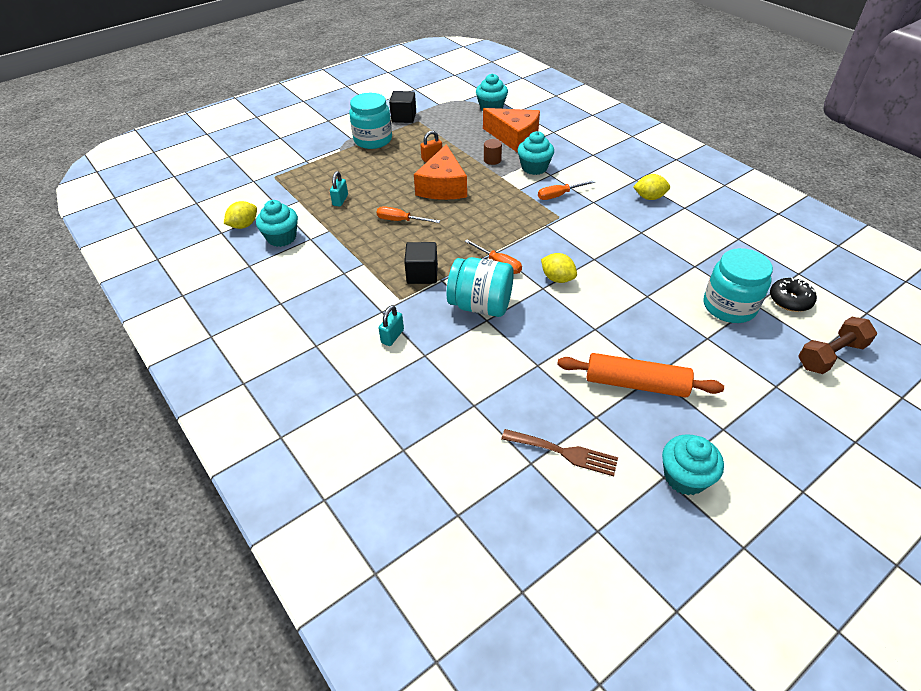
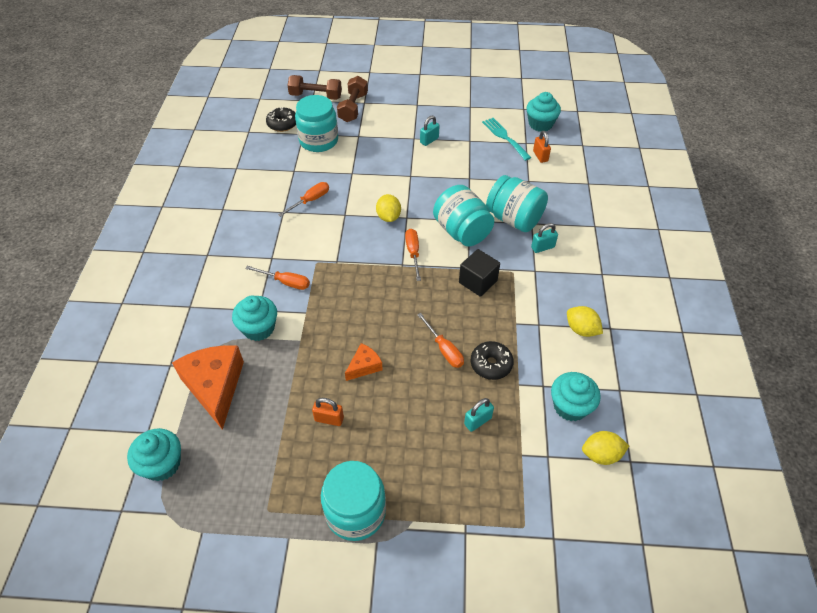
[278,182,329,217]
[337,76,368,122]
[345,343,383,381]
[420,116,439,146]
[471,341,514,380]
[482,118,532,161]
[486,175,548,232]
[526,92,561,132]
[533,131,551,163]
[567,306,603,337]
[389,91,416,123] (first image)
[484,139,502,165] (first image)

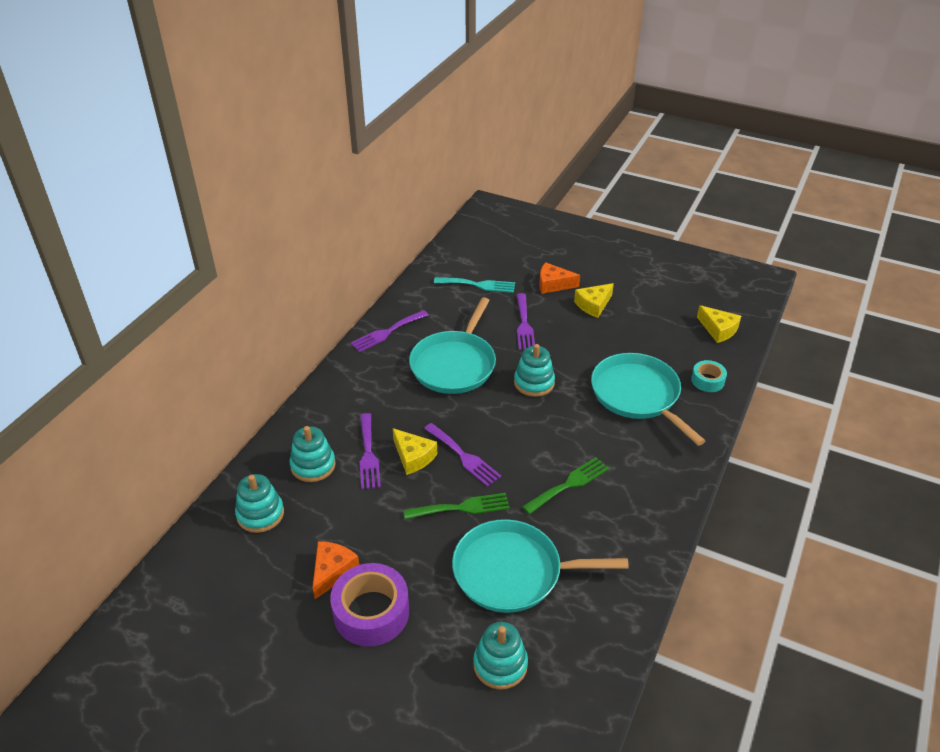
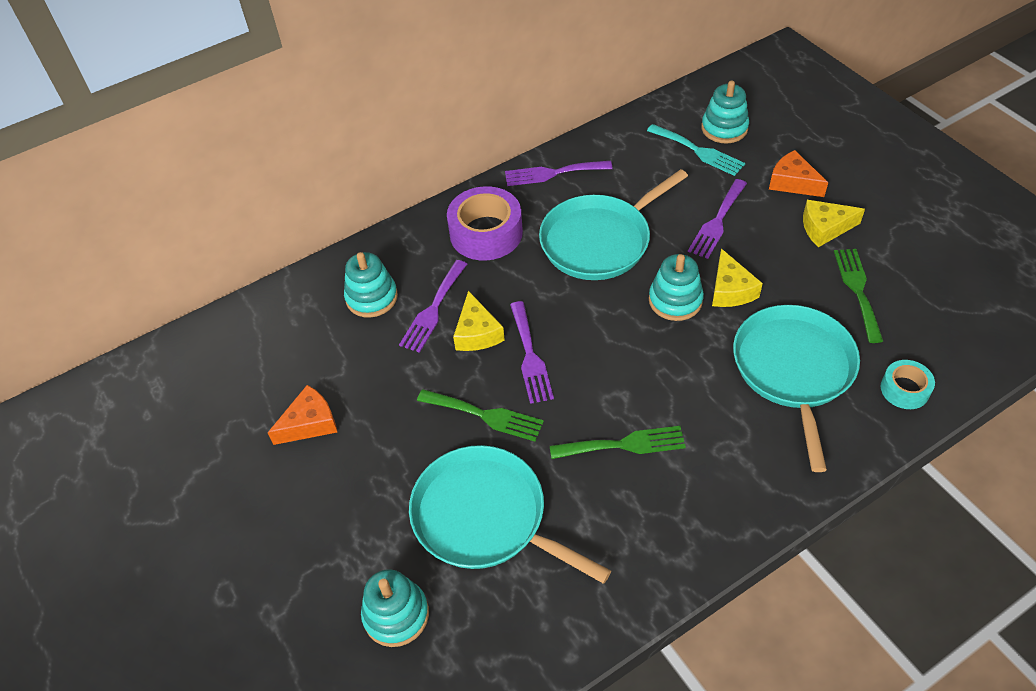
[447,186,523,260]
[701,81,749,144]
[712,249,763,307]
[834,249,883,343]

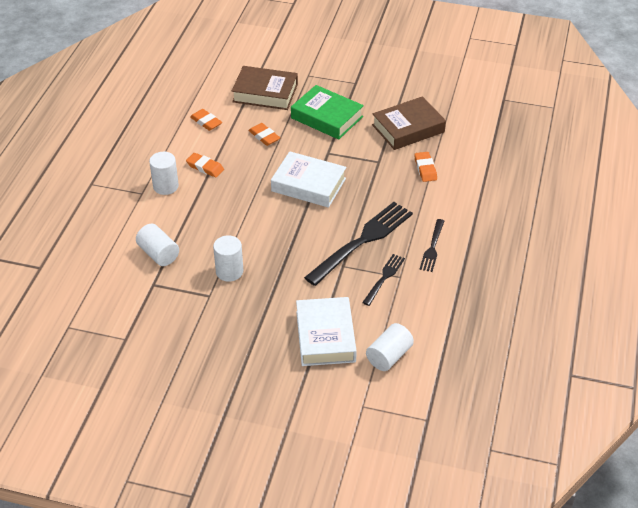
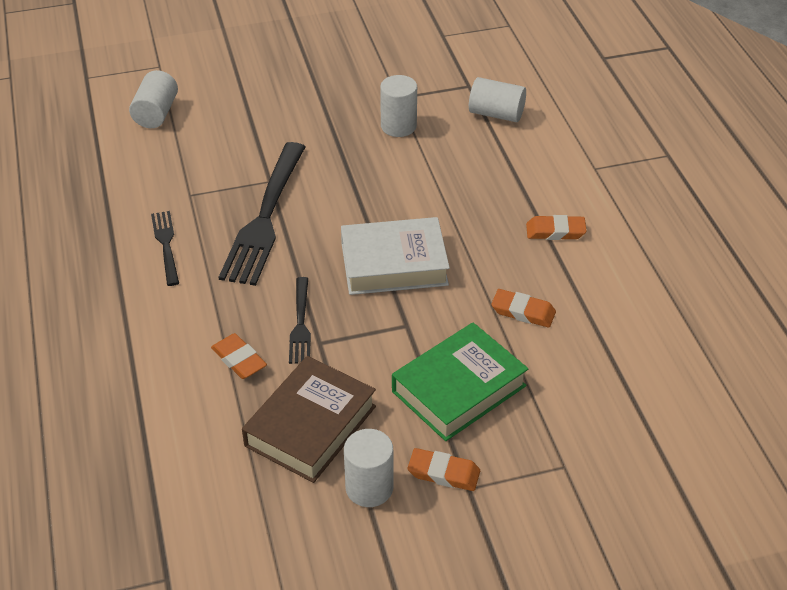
[289,277,311,364]
[344,429,393,507]
[392,323,528,441]
[408,448,480,491]
[232,66,298,110] (first image)
[296,297,357,366] (first image)

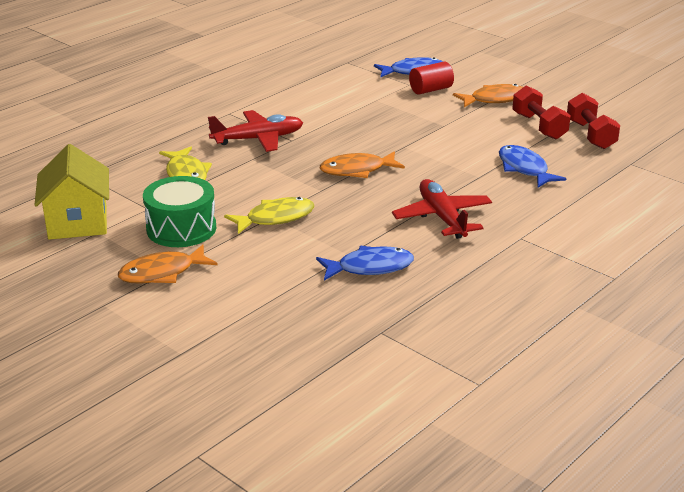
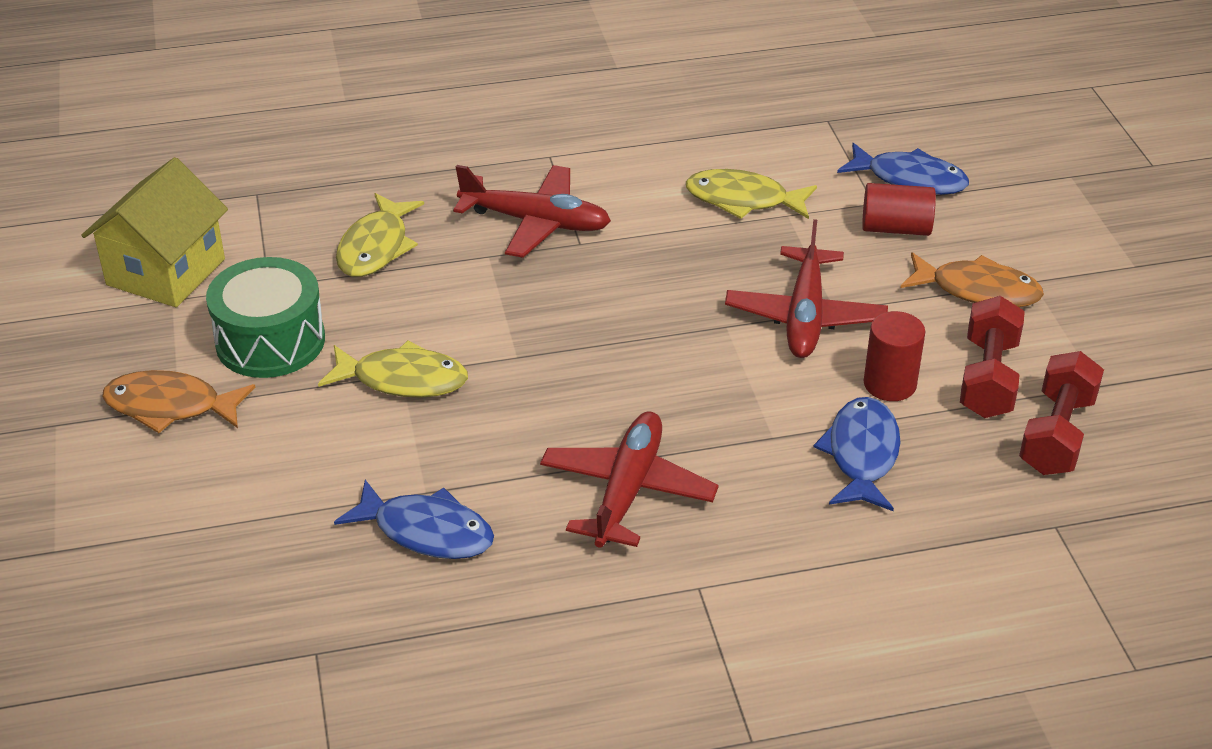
[686,169,817,219]
[725,219,888,358]
[863,311,925,401]
[320,151,405,178] (first image)

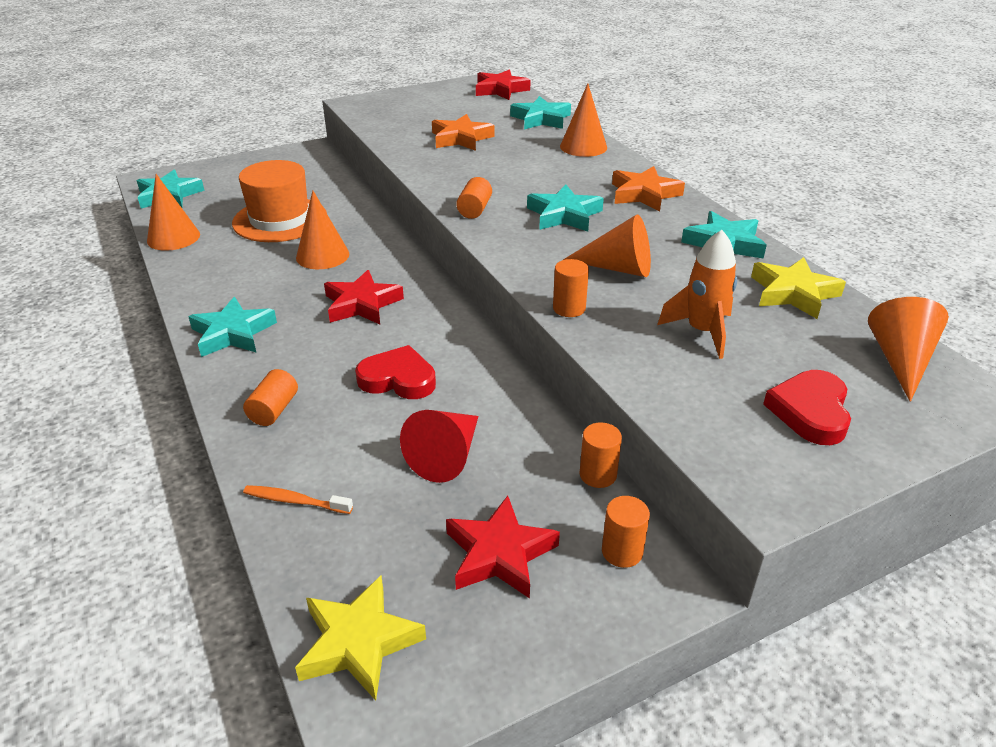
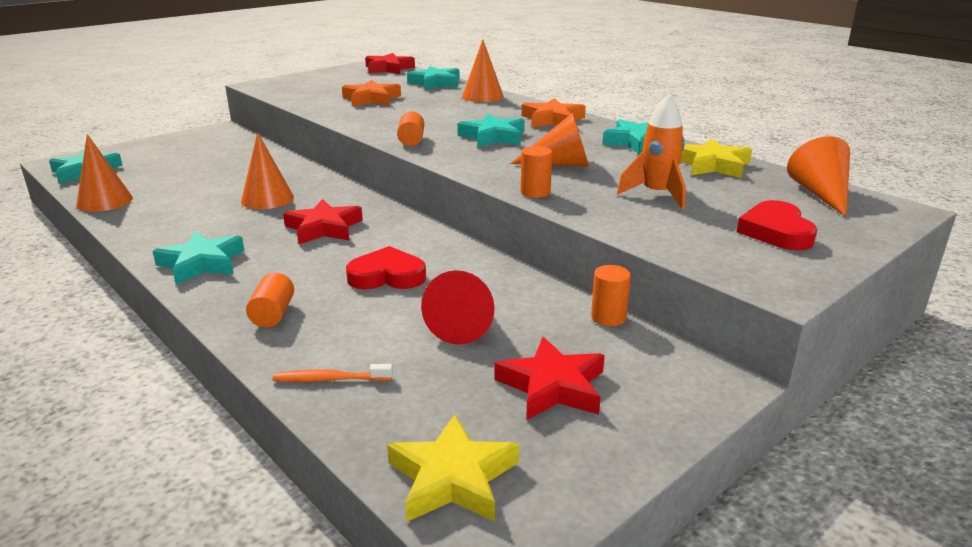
[232,160,327,242] (first image)
[602,496,650,568] (first image)

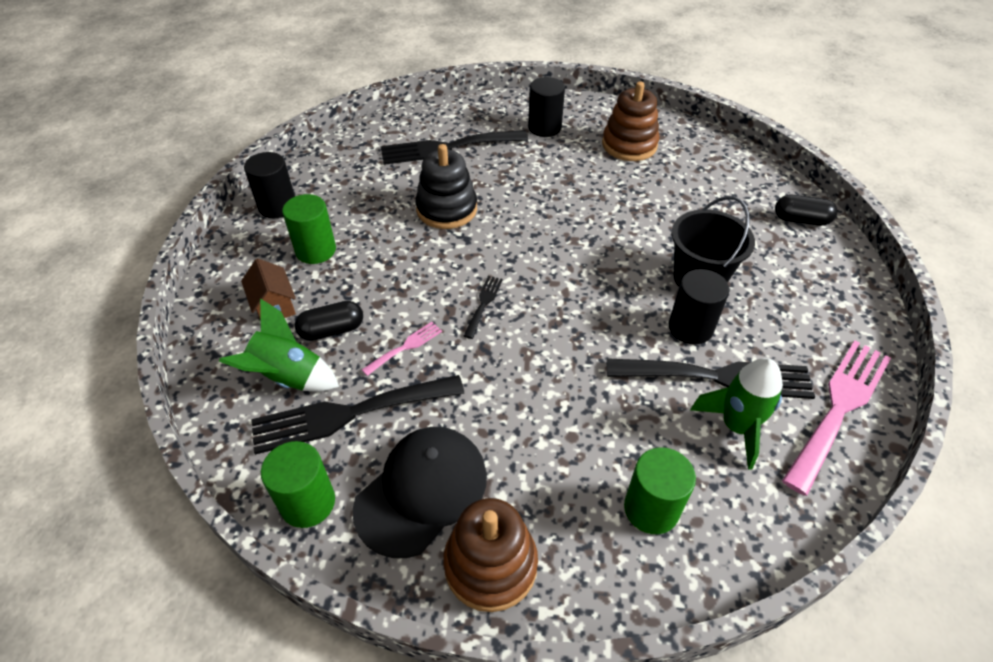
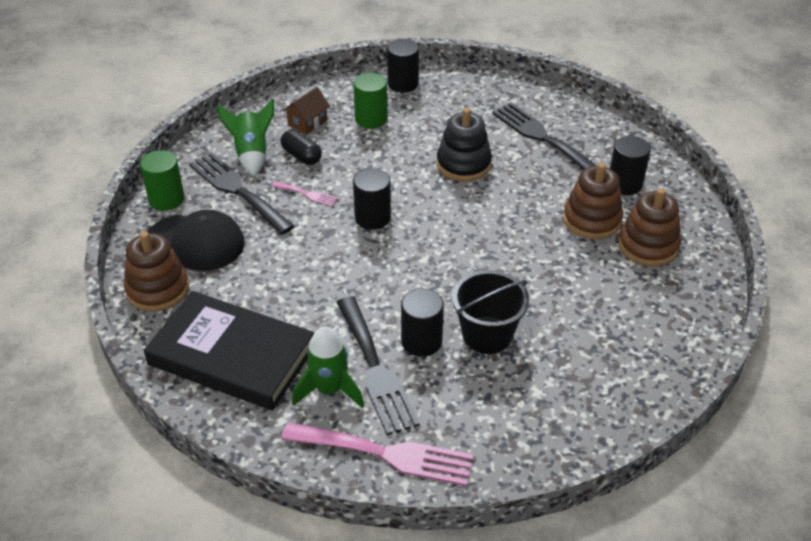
[144,291,314,410]
[353,168,391,230]
[563,163,623,239]
[775,195,837,226] (first image)

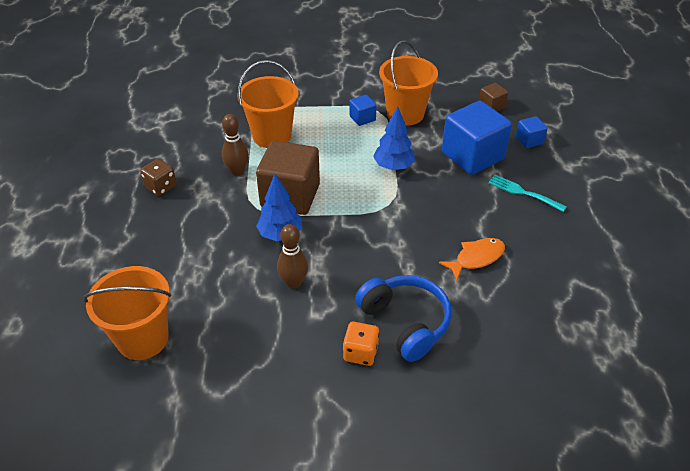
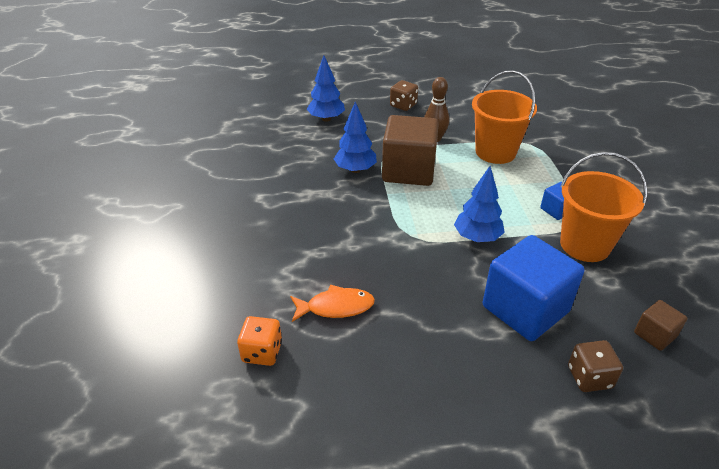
[237,316,282,366]
[290,285,375,322]
[307,55,345,122]
[568,340,623,392]
[83,266,171,360] (first image)
[277,224,308,289] (first image)
[355,275,452,362] (first image)
[488,175,567,212] (first image)

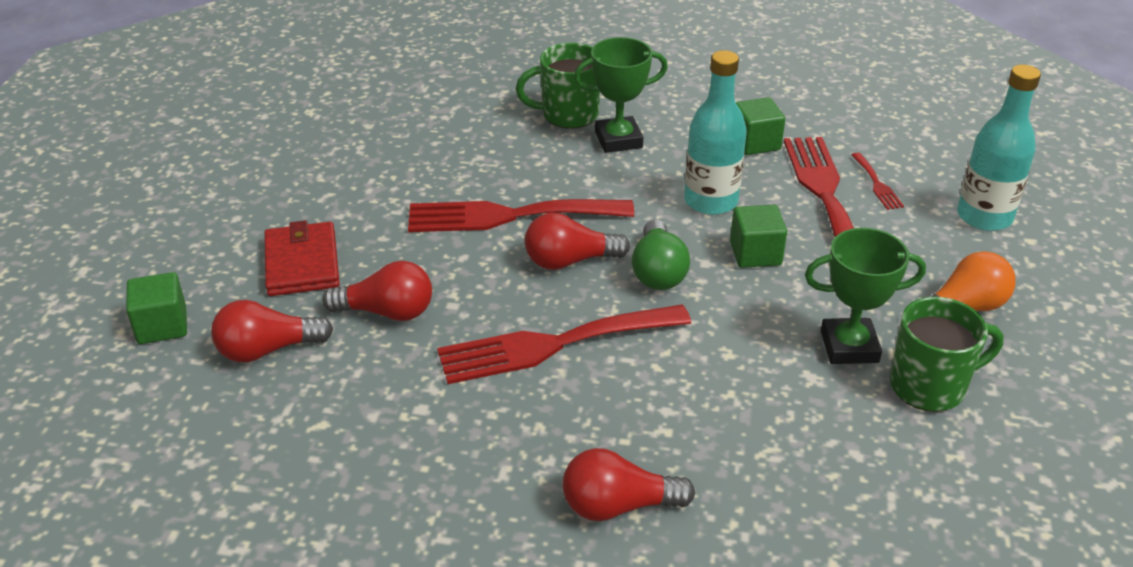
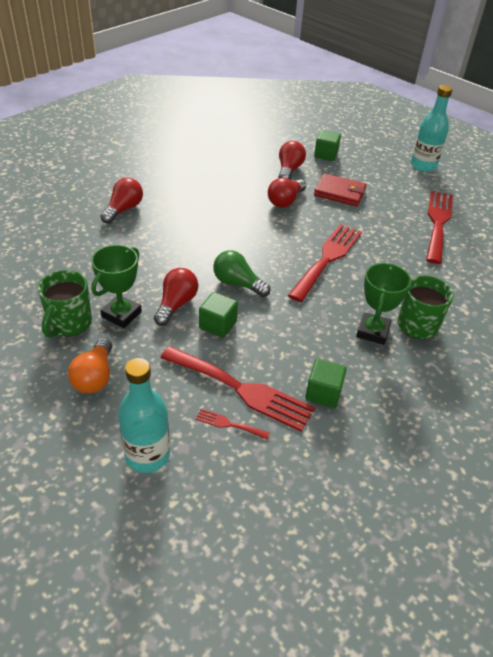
[154,268,198,326]
[411,85,453,172]
[426,191,453,264]

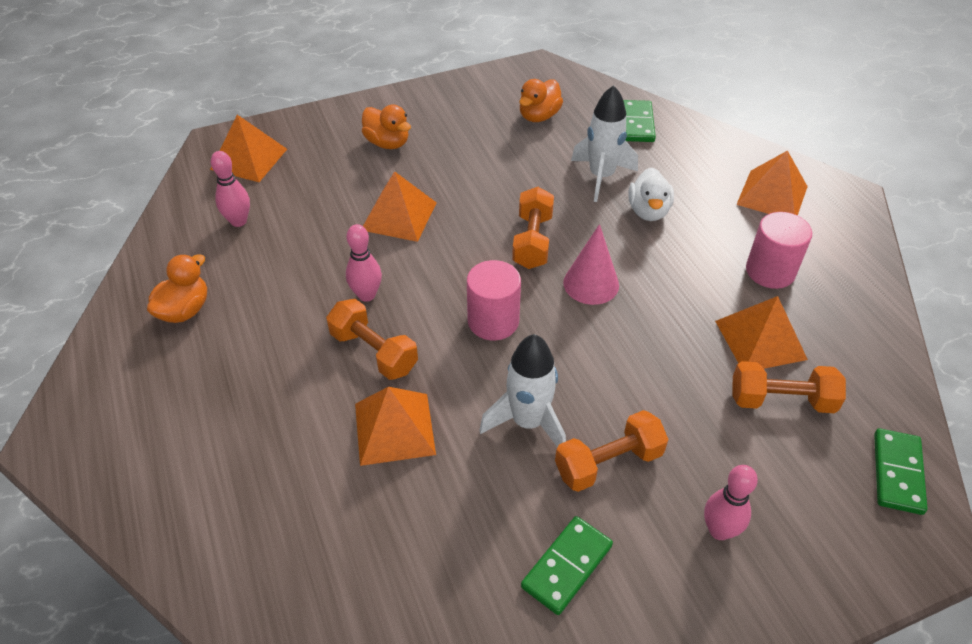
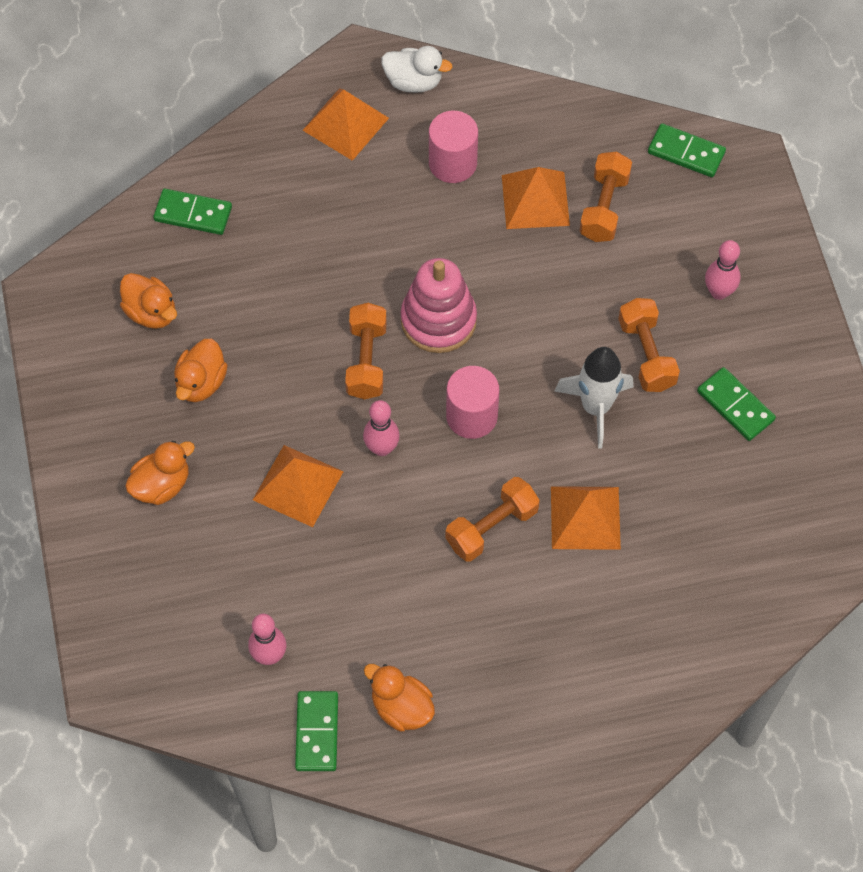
[174,339,228,402]
[295,691,338,771]
[345,303,387,399]
[363,400,400,456]
[382,46,453,93]
[401,258,477,353]
[210,115,287,182] (first image)
[571,85,638,202] (first image)

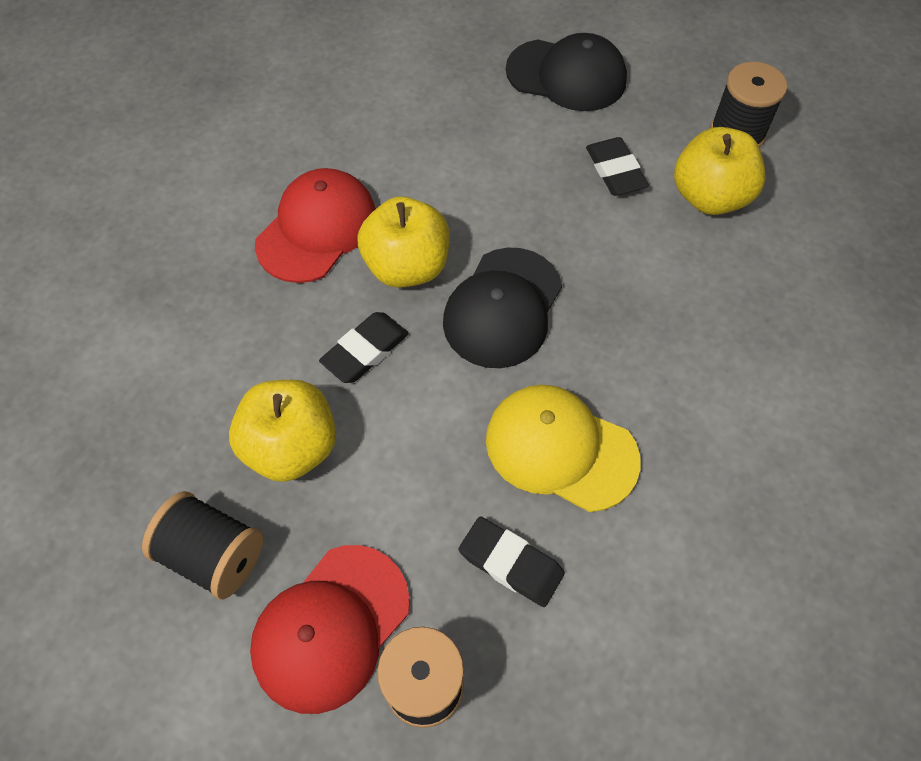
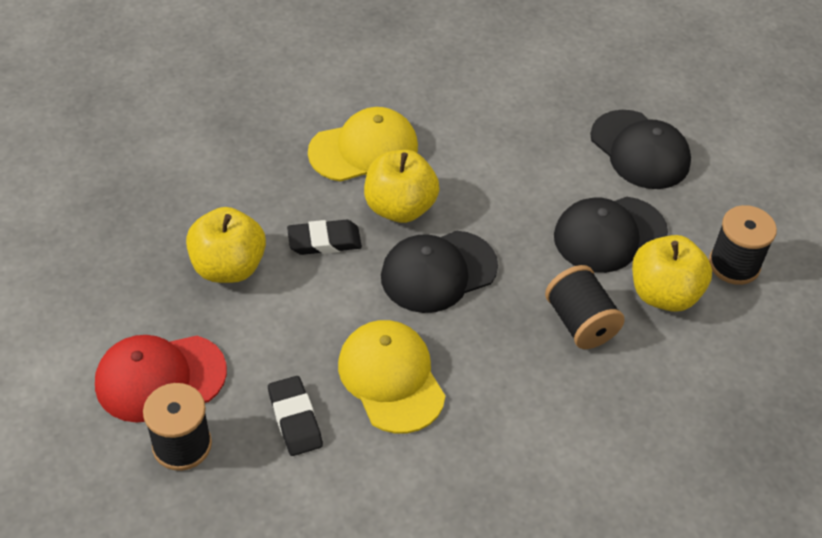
[308,107,418,182]
[545,265,625,349]
[554,197,668,273]

